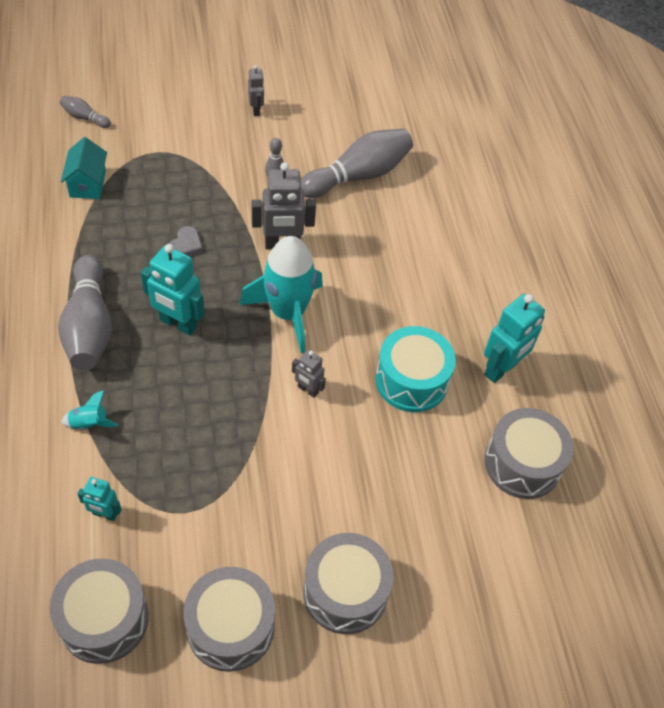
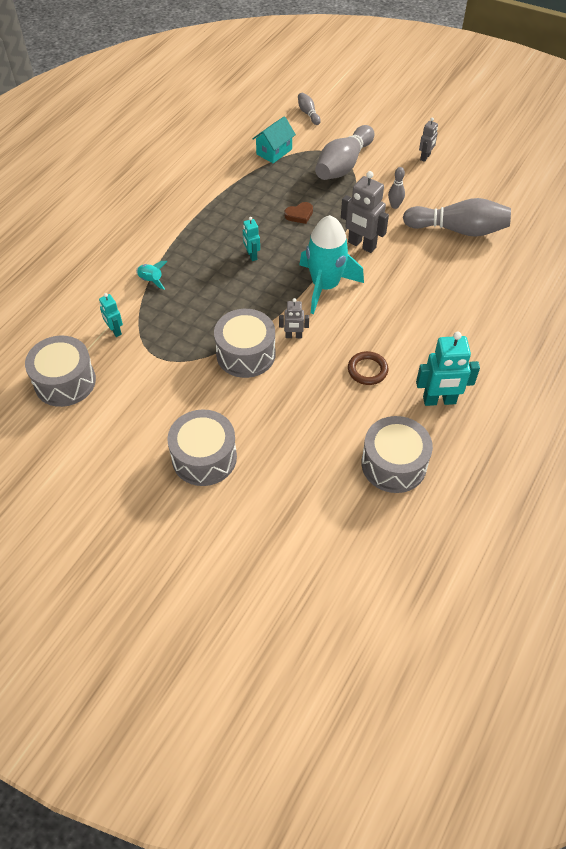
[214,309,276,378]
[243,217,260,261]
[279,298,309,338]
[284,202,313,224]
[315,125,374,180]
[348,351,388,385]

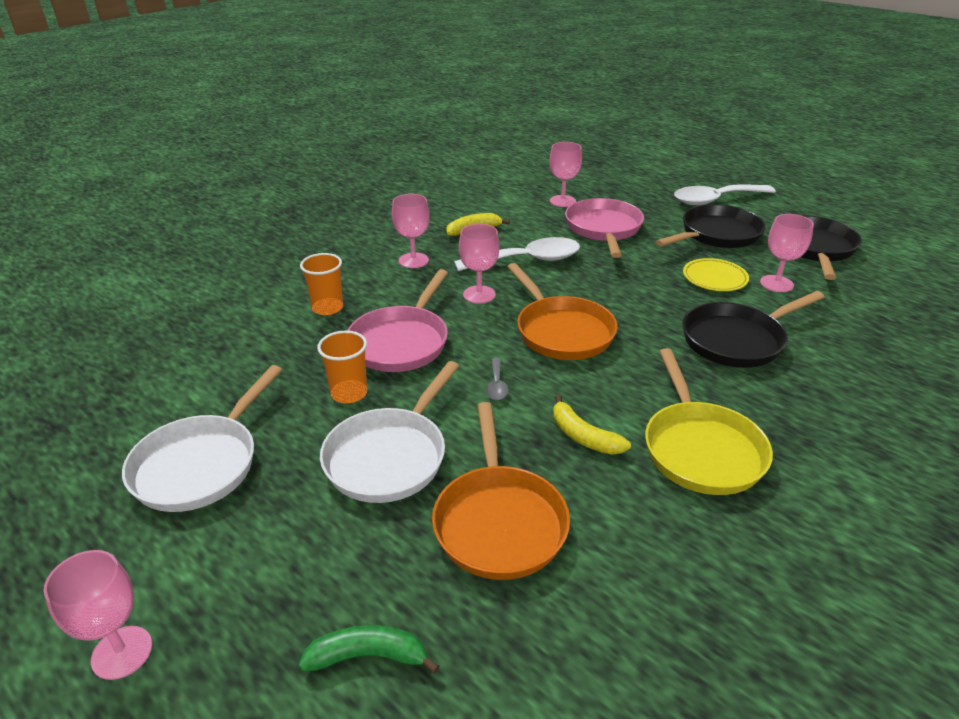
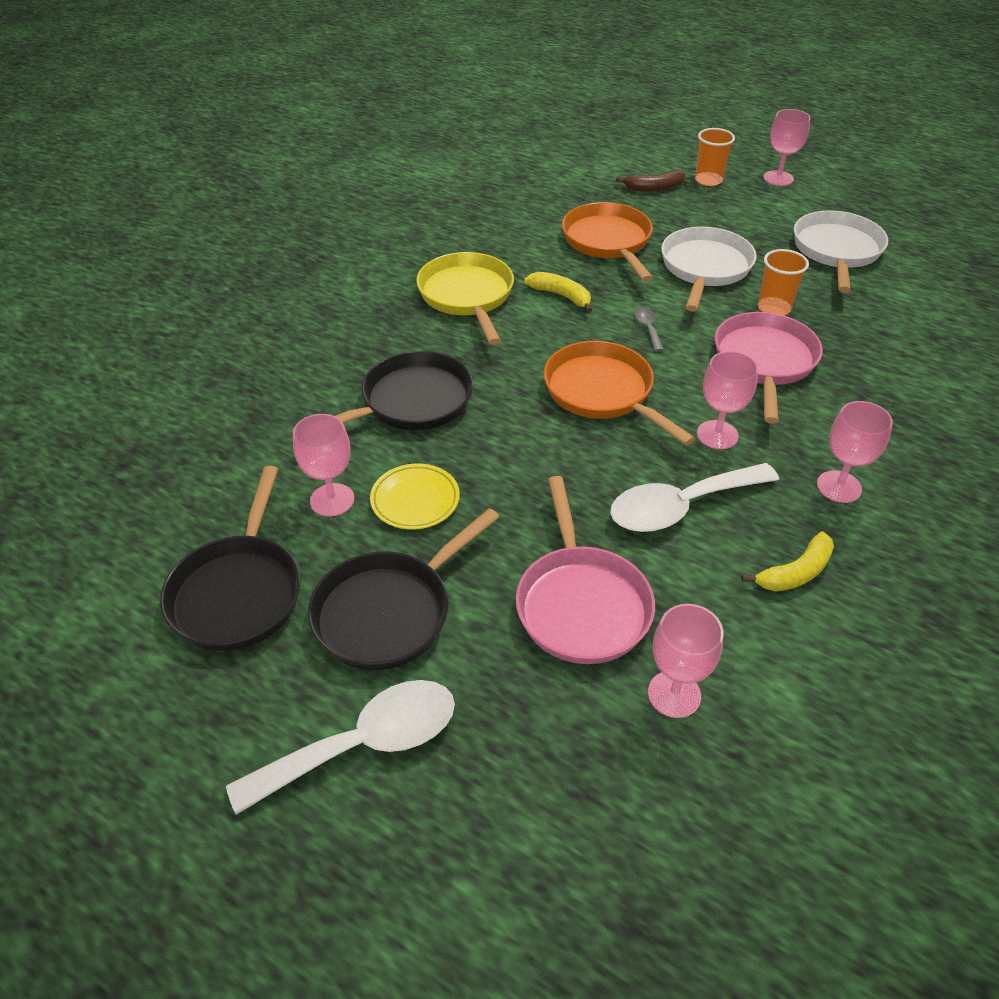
[616,170,685,192]
[695,128,735,186]

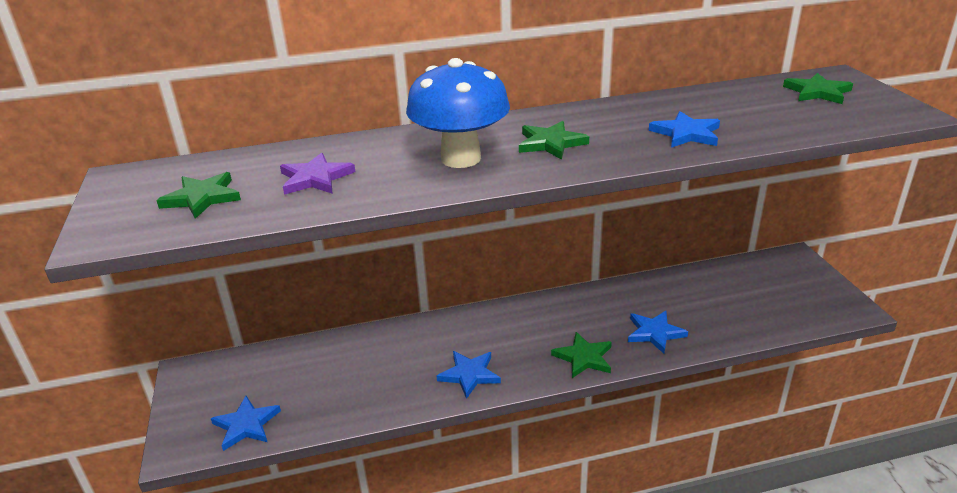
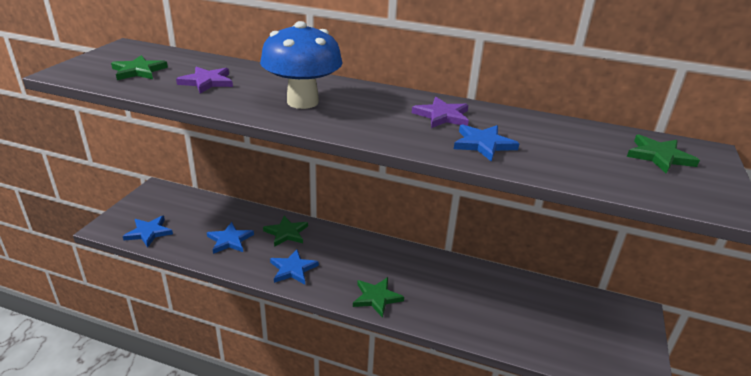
[207,222,254,254]
[263,216,308,247]
[412,97,469,128]

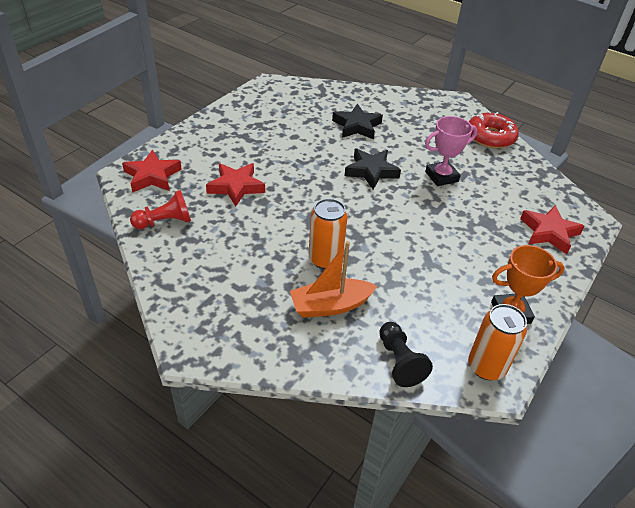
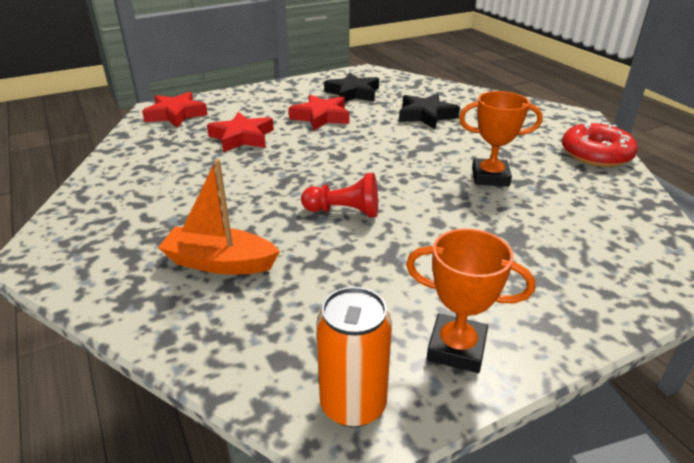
[289,94,350,131]
[301,173,378,218]
[324,72,379,102]
[459,91,543,186]
[309,198,348,269] (first image)
[379,322,433,387] (first image)

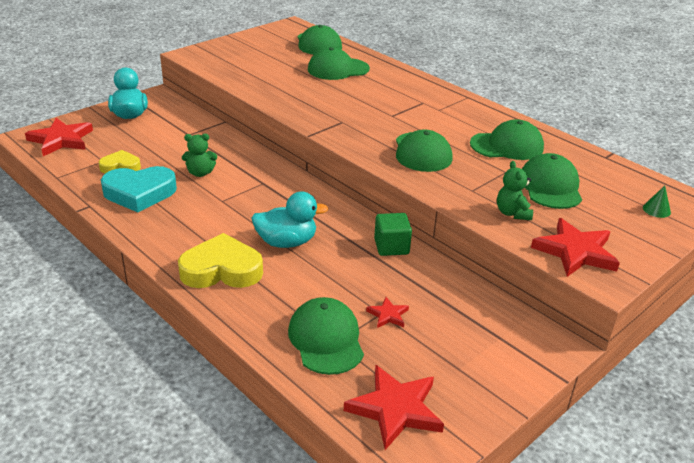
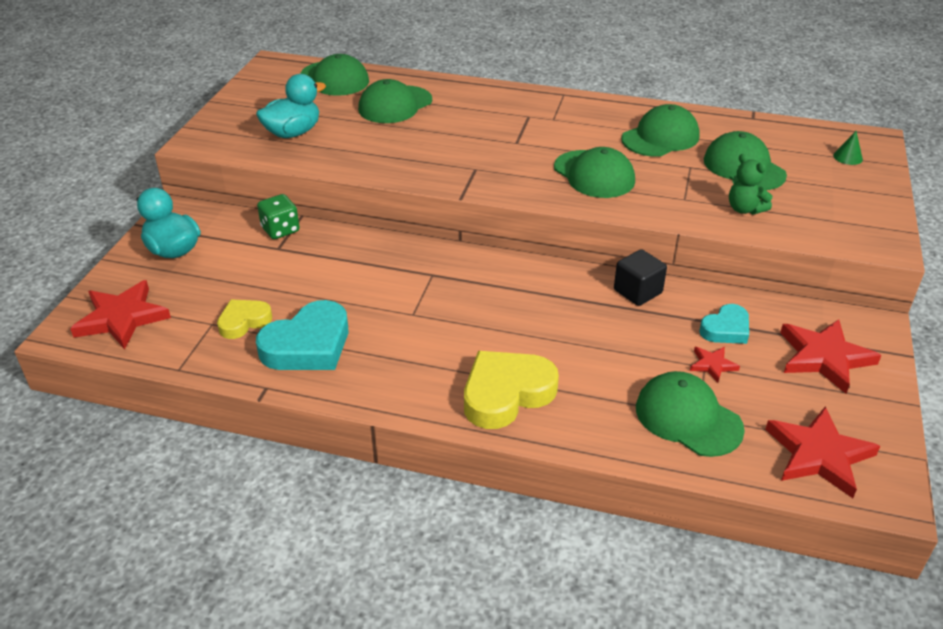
[256,74,326,138]
[257,194,300,239]
[614,249,667,306]
[699,304,749,344]
[780,319,881,394]
[182,134,217,177] (first image)

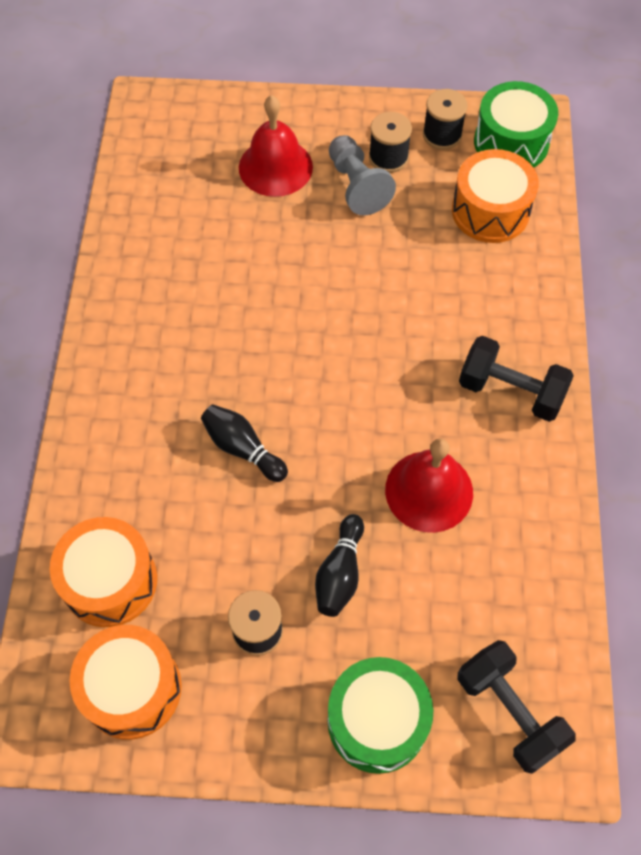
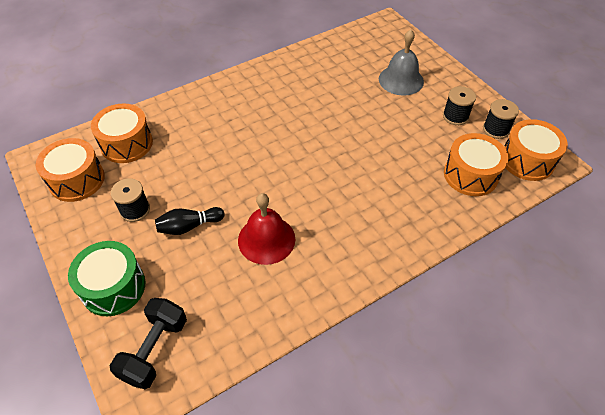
[379,29,424,95]
[504,119,568,181]
[201,404,288,482] (first image)
[329,135,396,215] (first image)
[459,336,574,422] (first image)

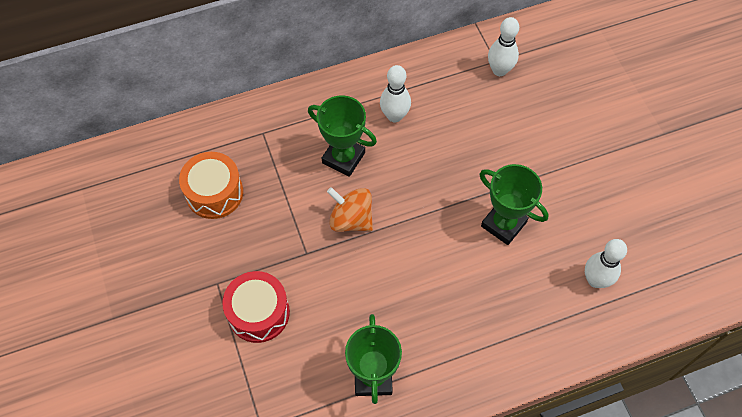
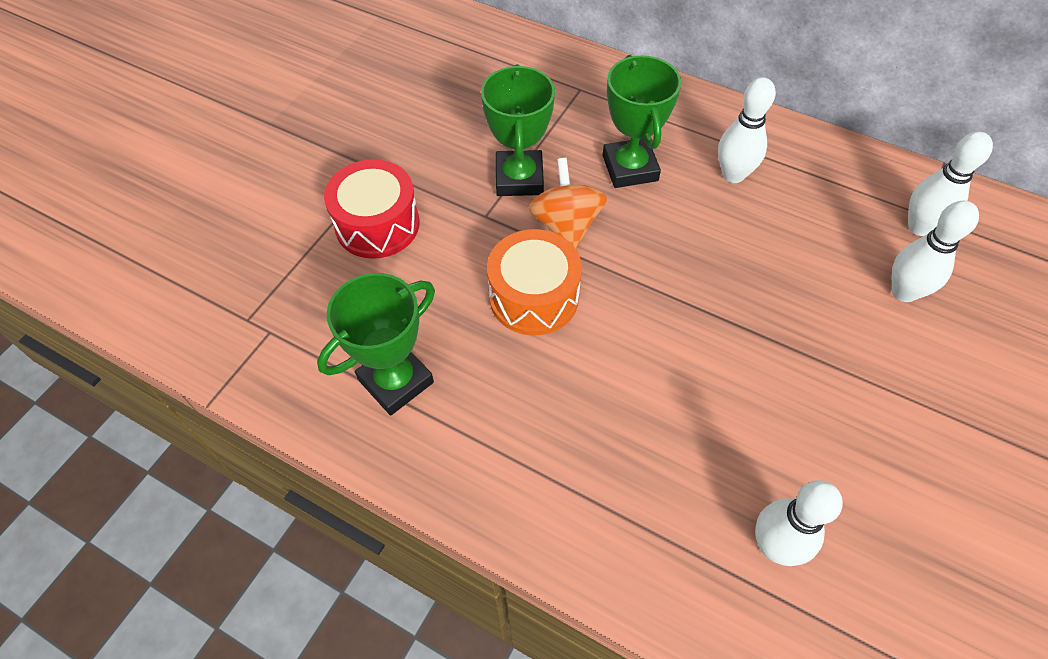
[481,64,555,196]
[487,229,582,336]
[892,201,979,302]

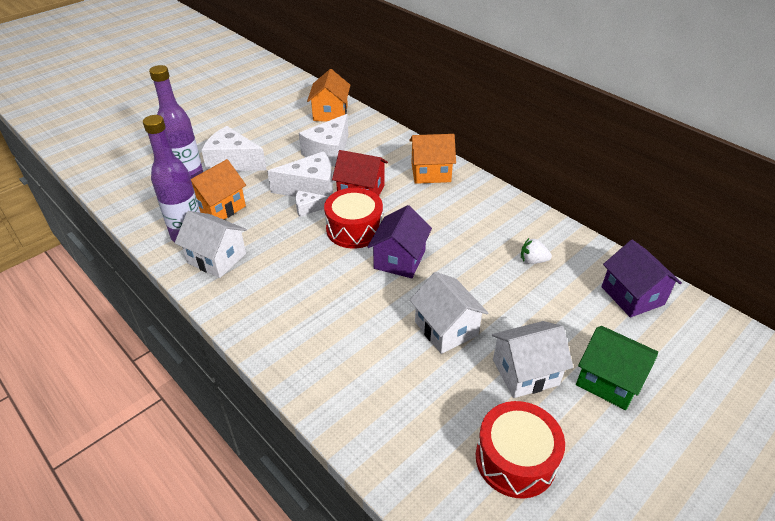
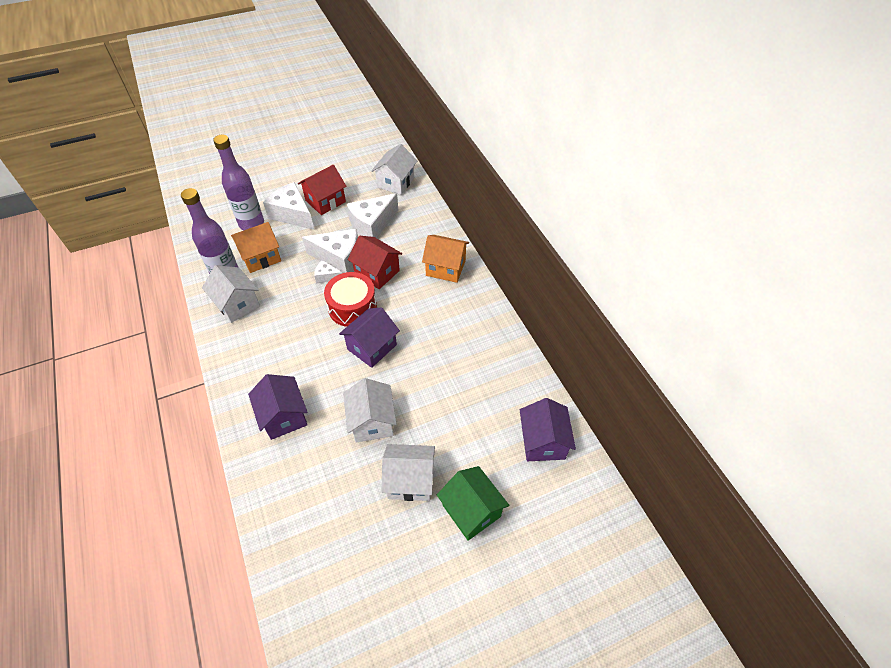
[248,374,308,440]
[298,165,347,215]
[371,144,417,195]
[476,401,565,498] (first image)
[521,238,552,264] (first image)

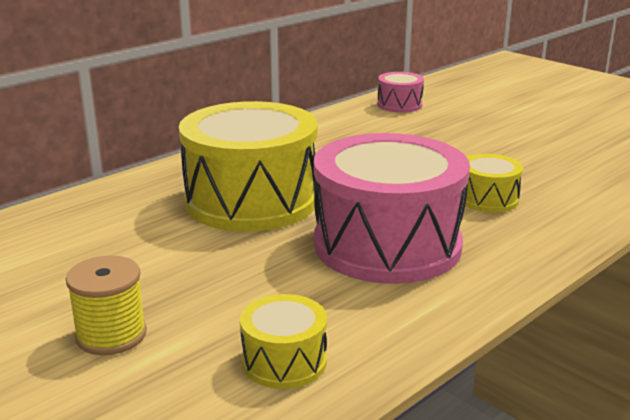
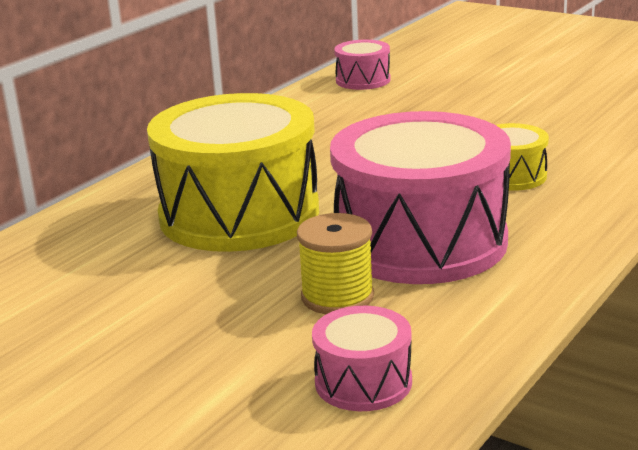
[297,213,374,314]
[312,306,412,411]

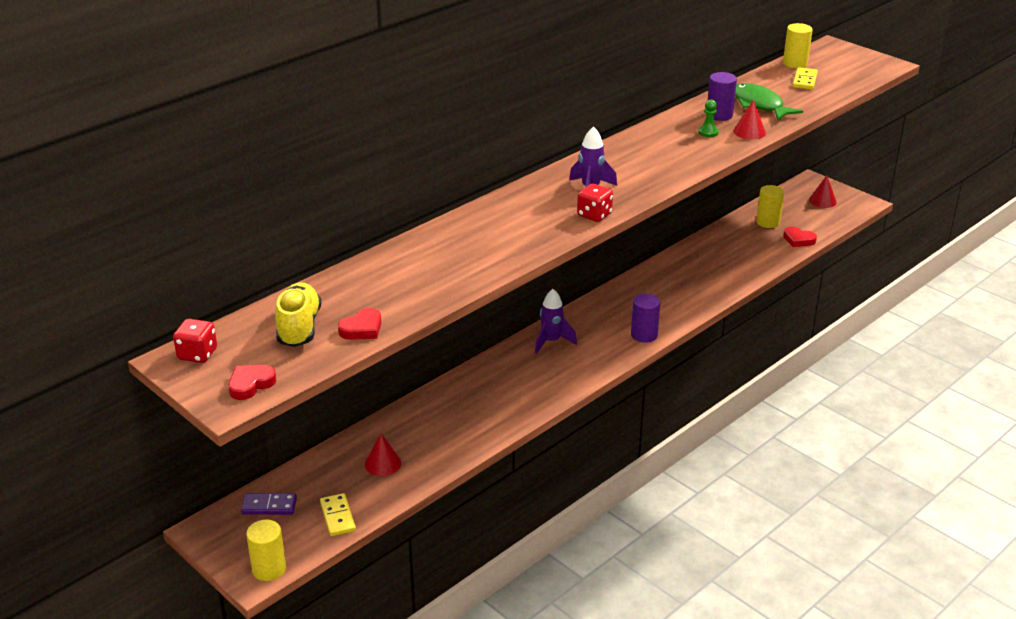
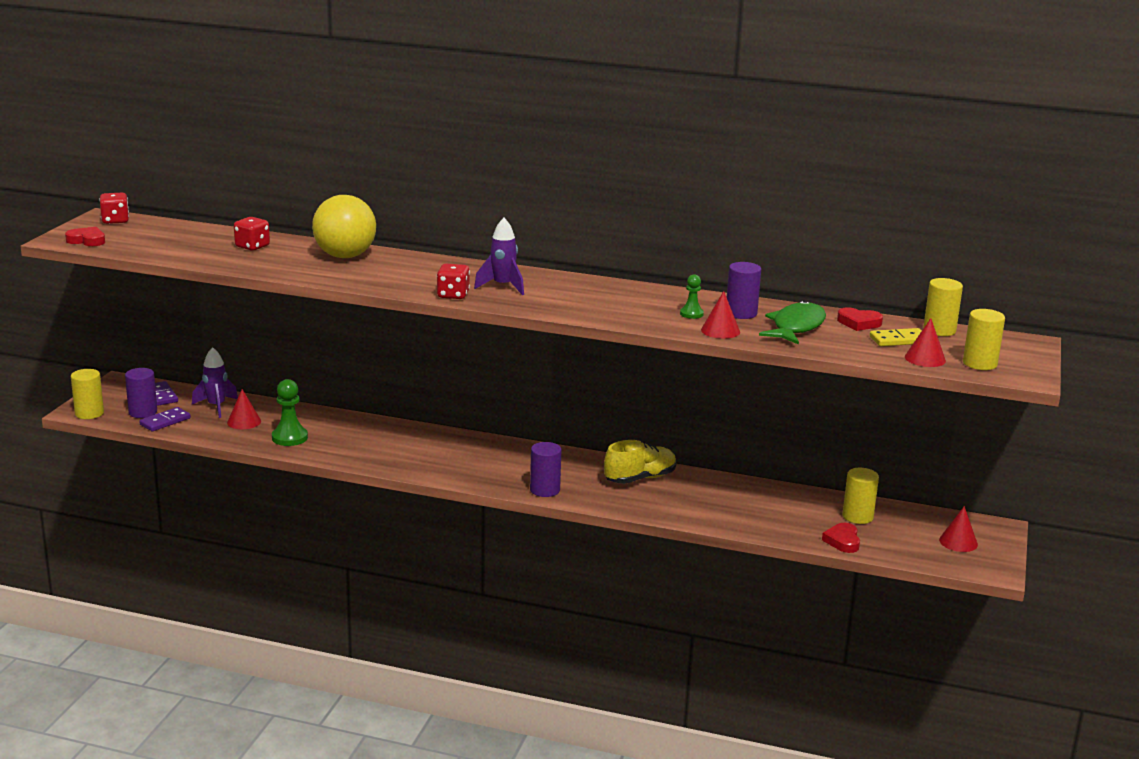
[125,368,157,418]
[139,407,191,431]
[192,347,238,418]
[234,217,270,251]
[272,379,308,446]
[312,195,376,258]
[604,440,677,484]
[837,307,883,331]
[905,318,946,367]
[963,309,1005,370]

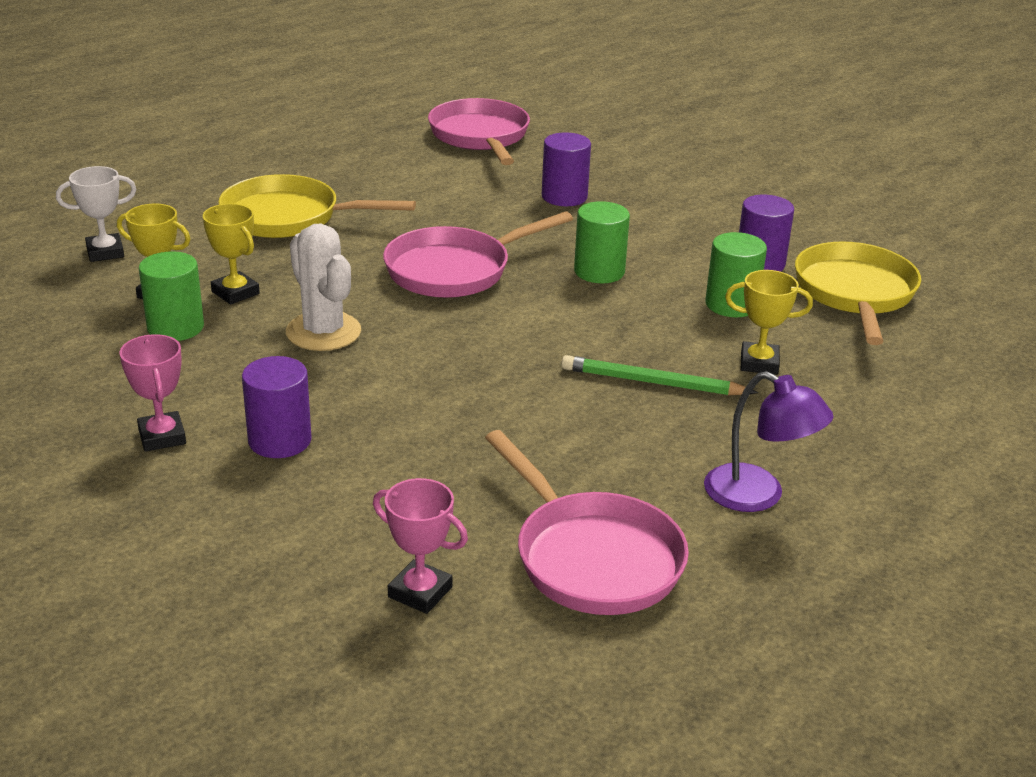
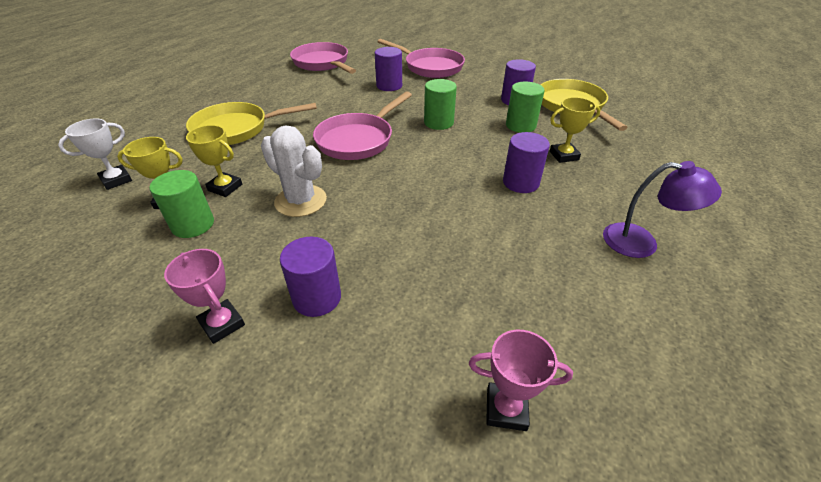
[378,39,465,78]
[503,132,550,193]

